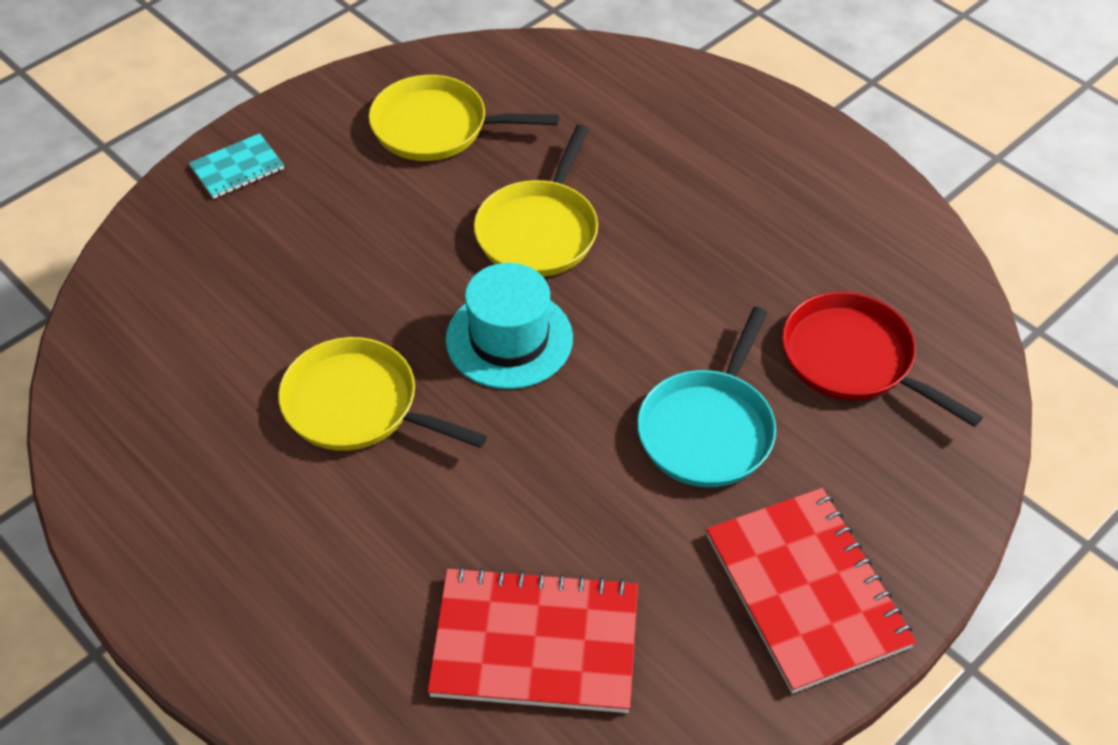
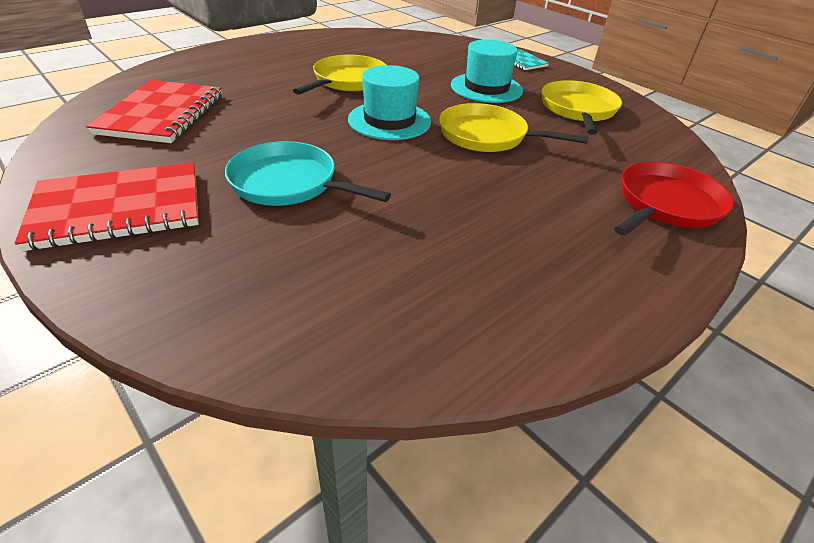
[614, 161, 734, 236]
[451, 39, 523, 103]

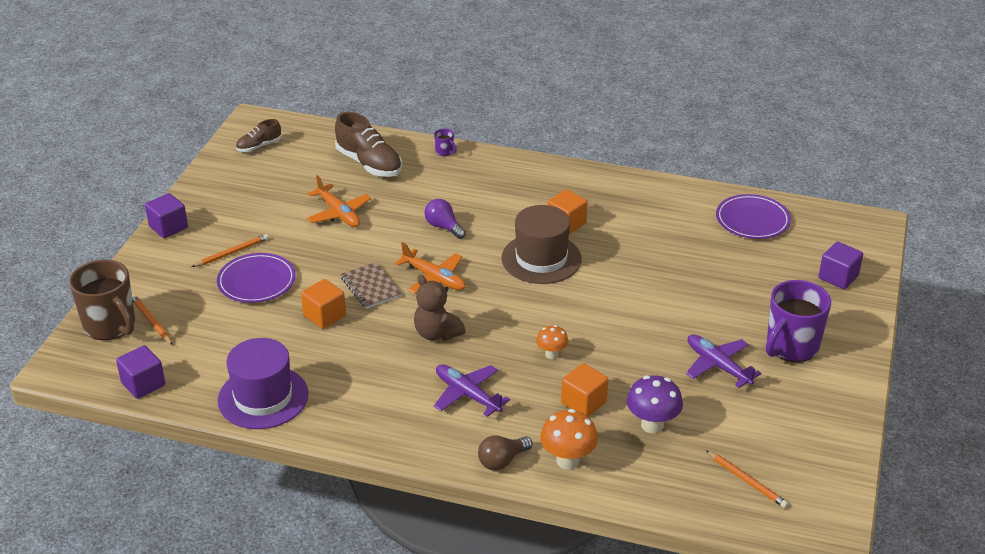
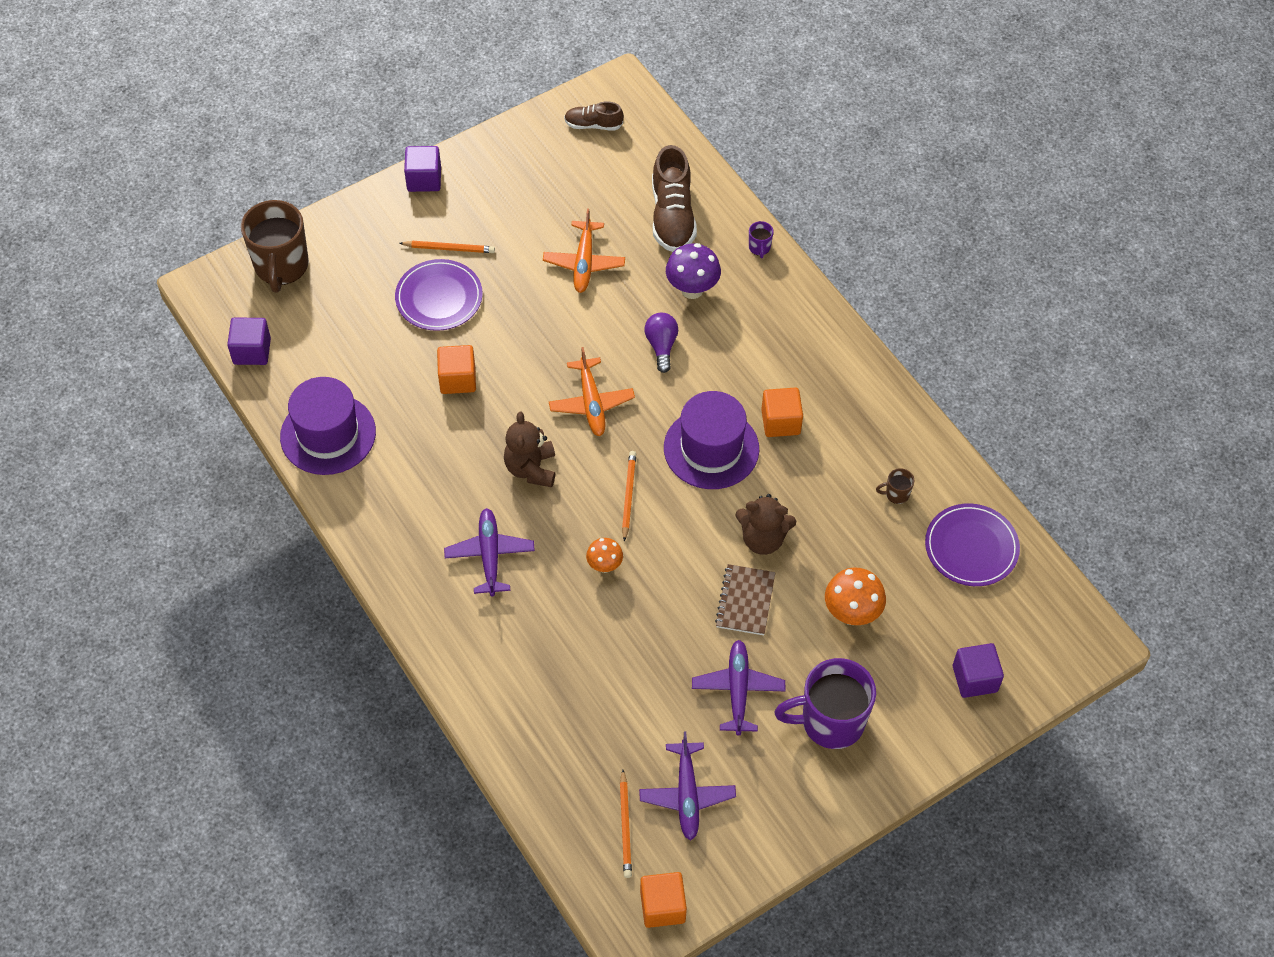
[622, 451, 636, 542]
[715, 564, 775, 635]
[478, 435, 533, 471] (first image)
[664, 391, 759, 489]
[825, 568, 886, 625]
[640, 872, 687, 928]
[666, 243, 721, 299]
[639, 731, 736, 840]
[736, 494, 796, 555]
[876, 468, 914, 504]

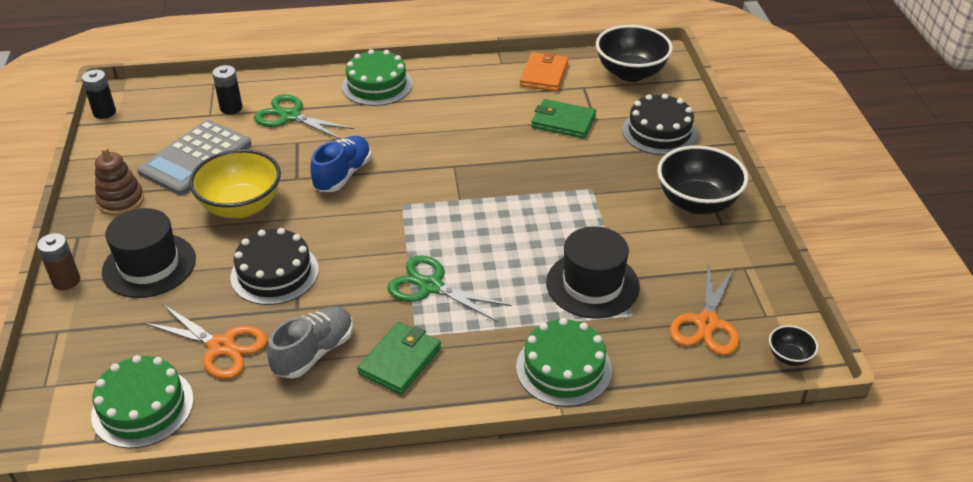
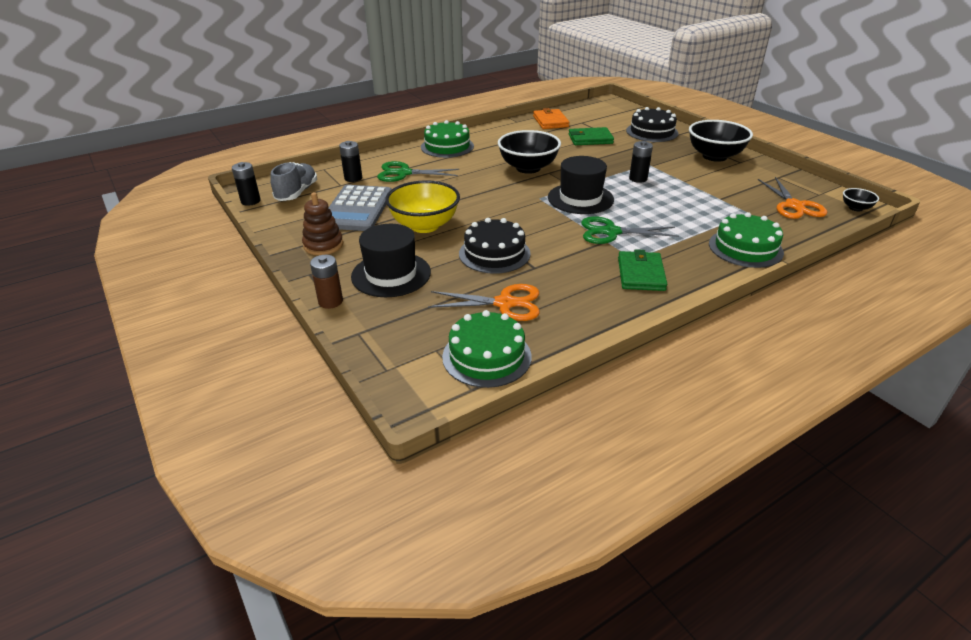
[270, 162, 317, 201]
[310, 136, 371, 192] (first image)
[548, 156, 614, 214]
[498, 130, 561, 174]
[629, 141, 653, 183]

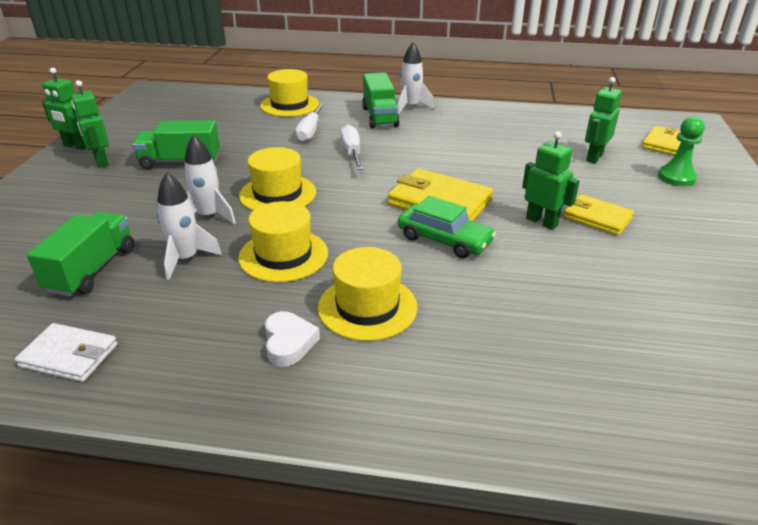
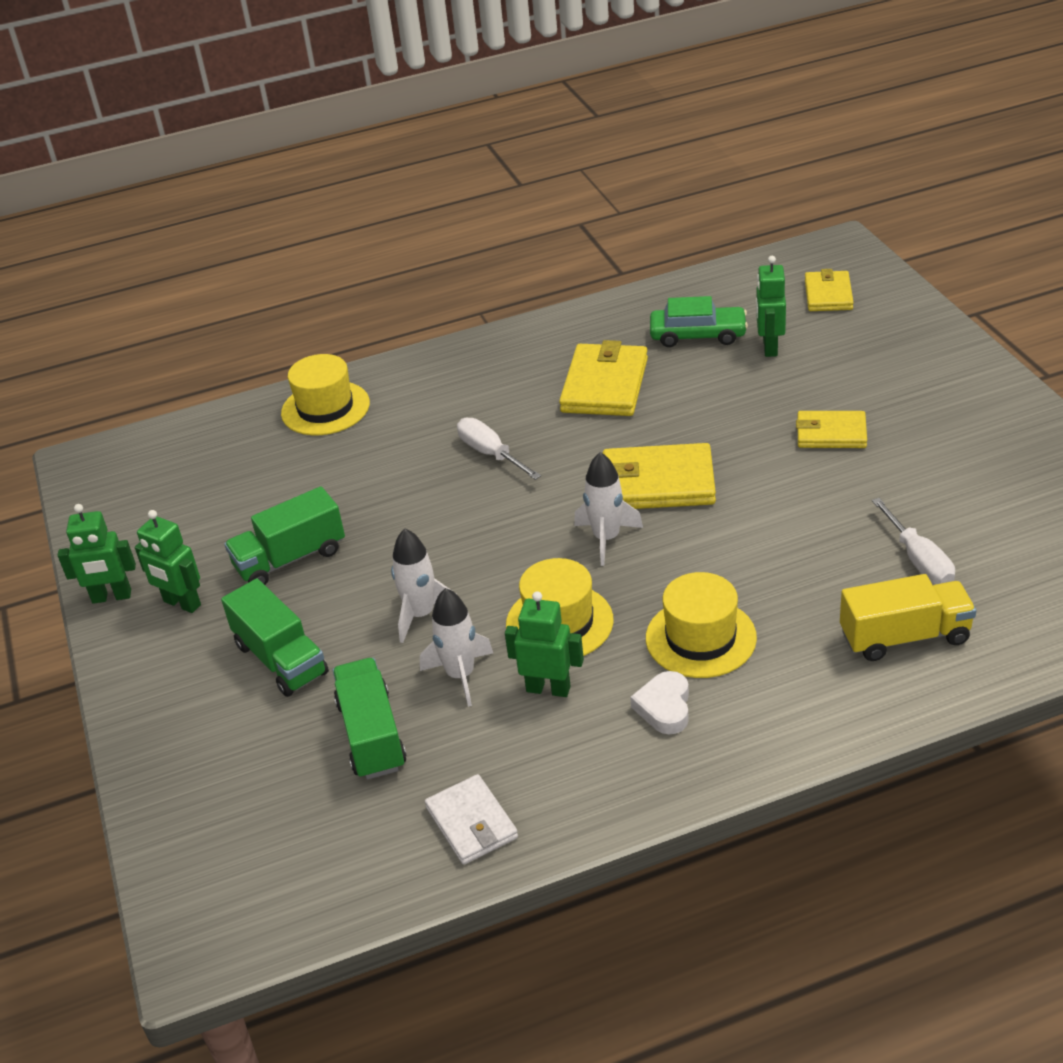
[425, 774, 518, 865]
[239, 147, 316, 211] (first image)
[630, 671, 689, 734]
[872, 498, 955, 585]
[221, 578, 329, 697]
[574, 452, 643, 566]
[650, 296, 748, 347]
[505, 591, 584, 697]
[658, 117, 705, 186] (first image)
[559, 340, 648, 416]
[840, 574, 976, 661]

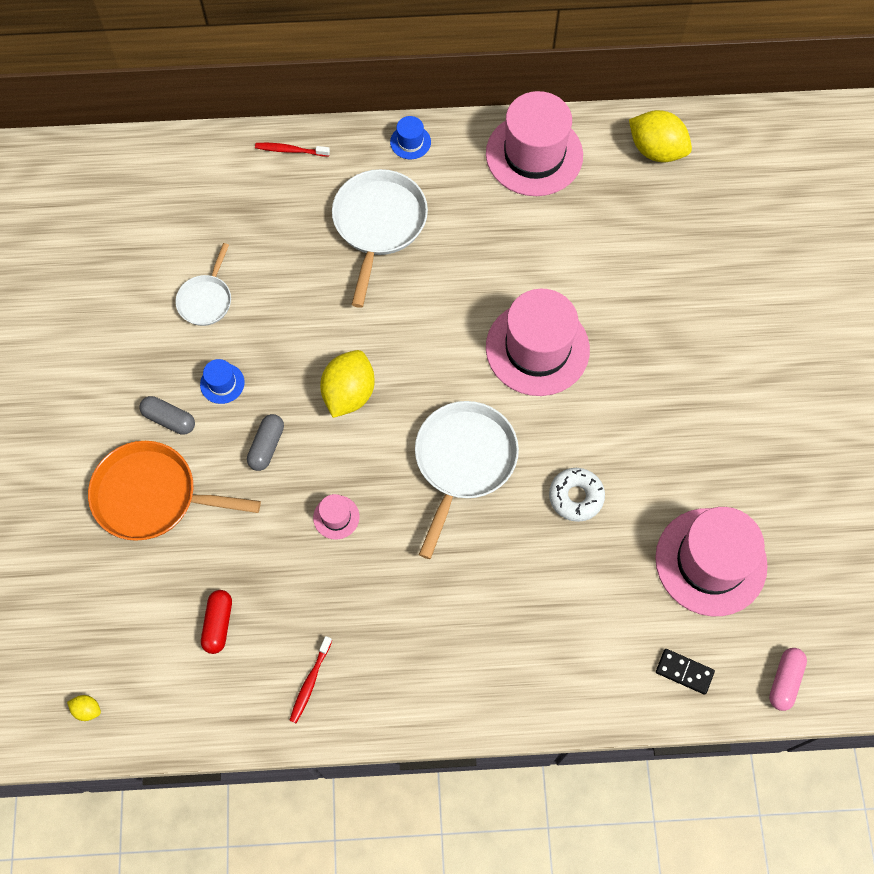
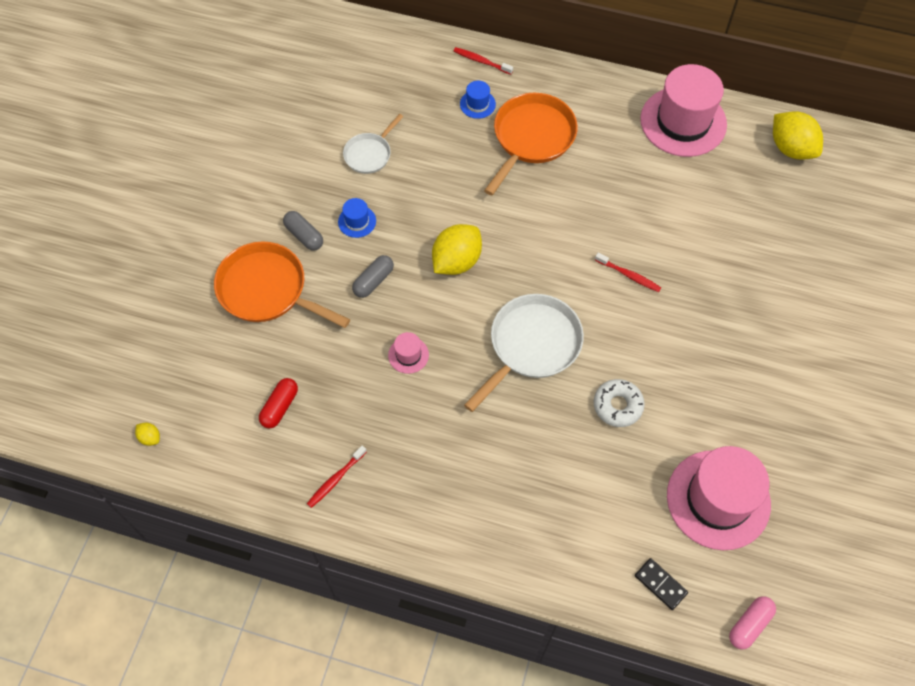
[484, 93, 578, 195]
[460, 81, 496, 119]
[595, 253, 661, 292]

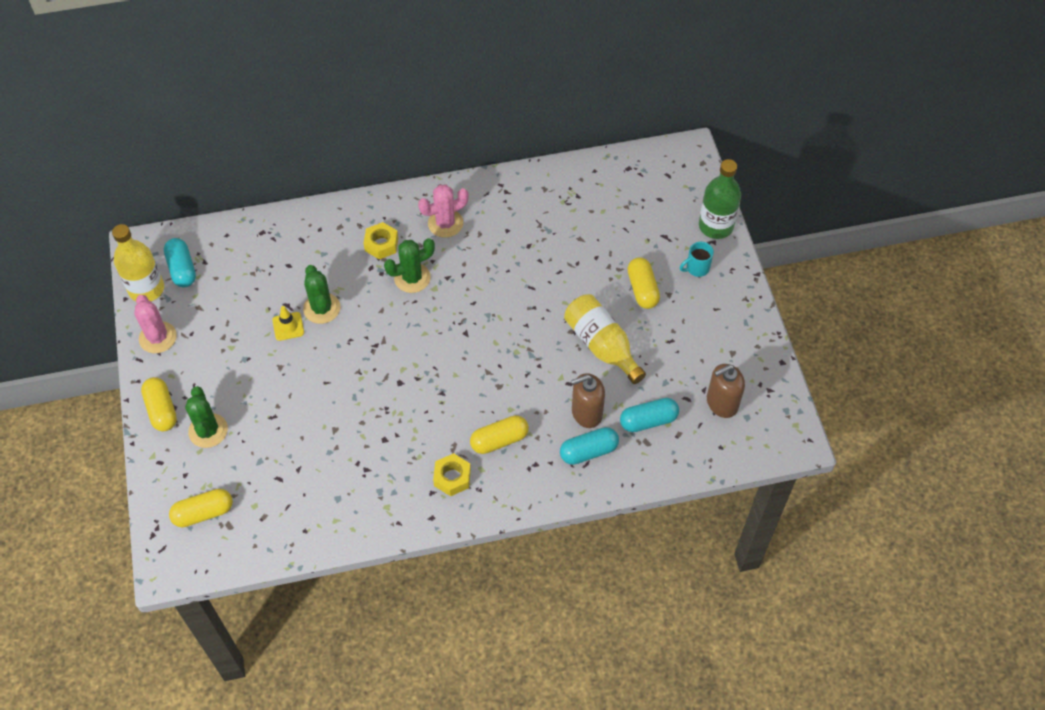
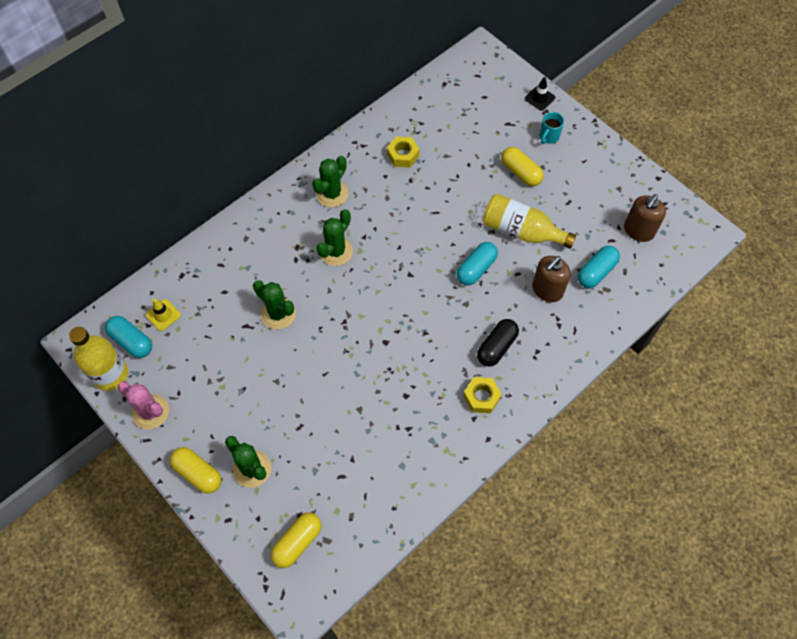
[146, 299, 181, 331]
[387, 136, 419, 168]
[312, 156, 349, 207]
[477, 319, 519, 367]
[456, 242, 498, 285]
[525, 77, 555, 111]

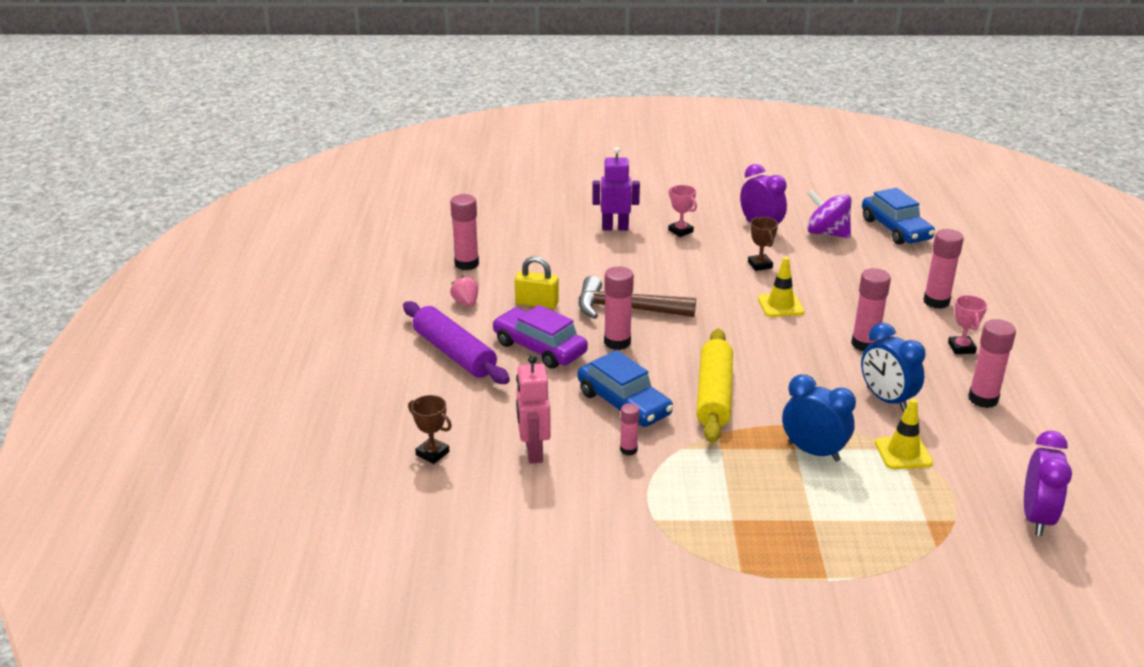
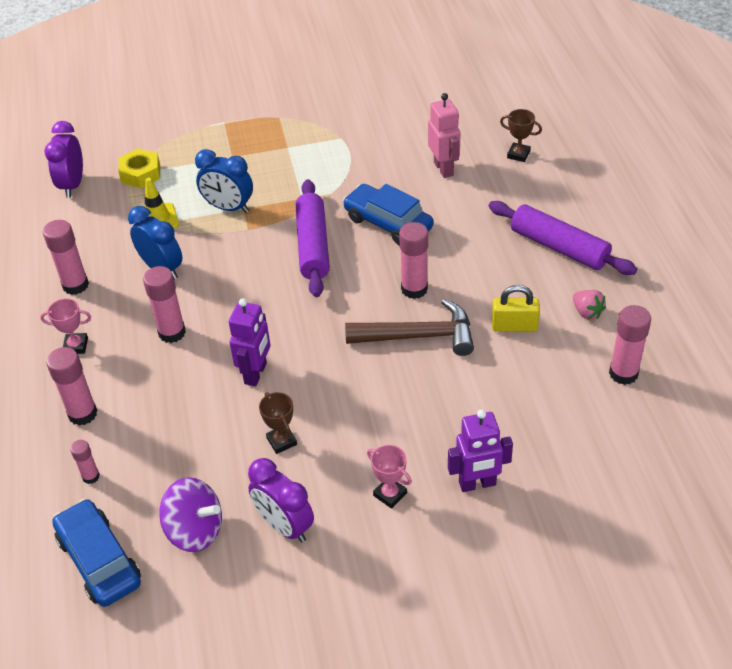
[492, 305, 588, 369] (first image)
[70, 440, 100, 484]
[295, 179, 330, 297]
[229, 298, 271, 386]
[40, 298, 91, 354]
[118, 148, 160, 188]

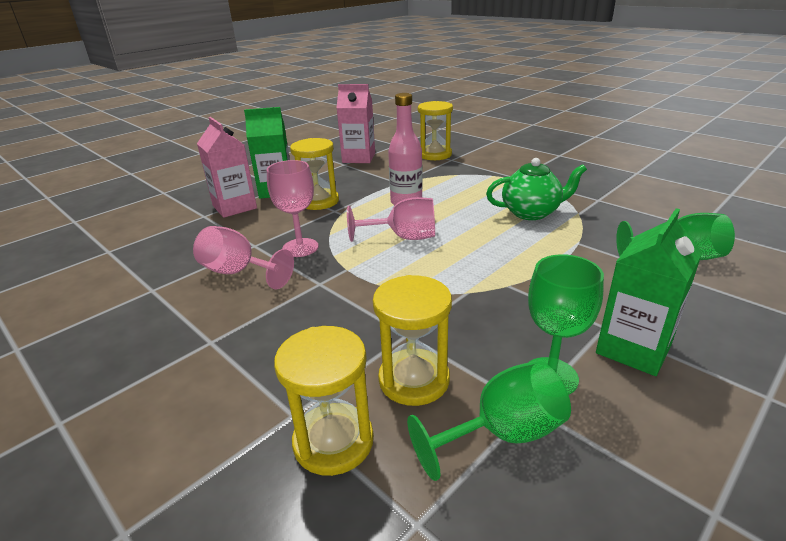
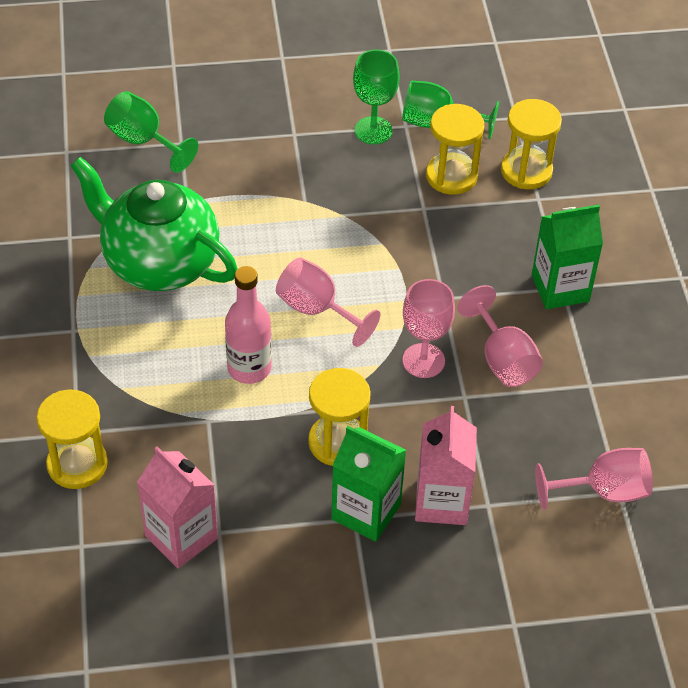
[70, 157, 238, 291]
[532, 205, 603, 309]
[535, 448, 653, 509]

